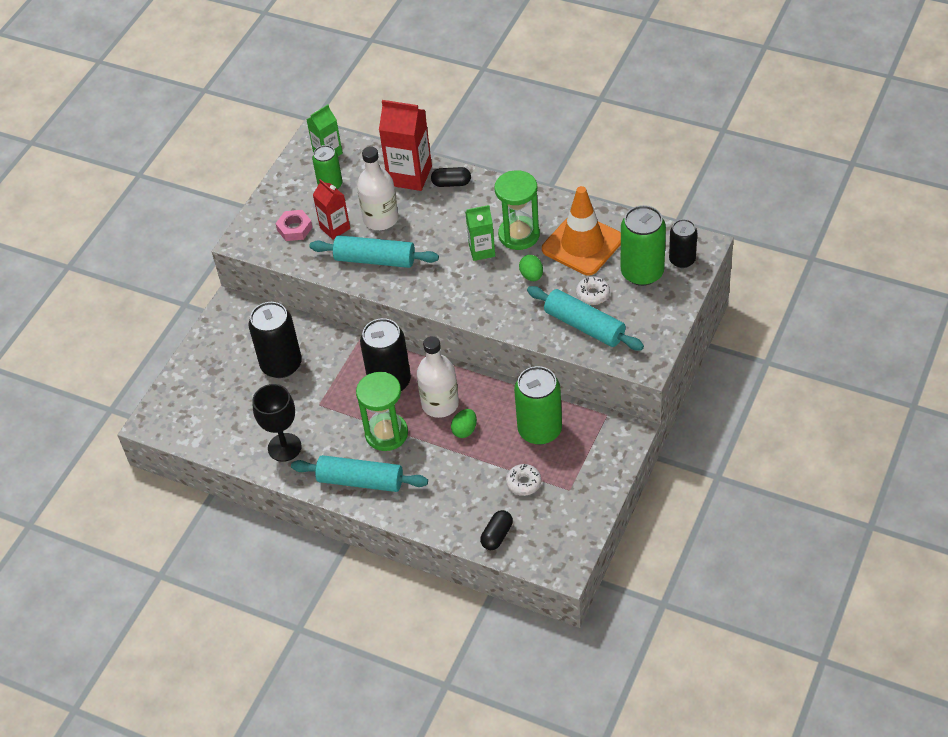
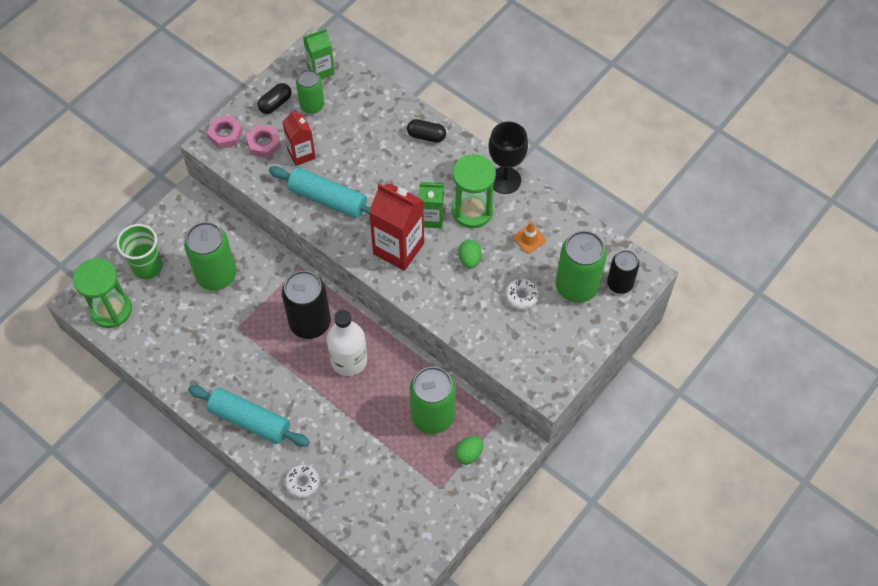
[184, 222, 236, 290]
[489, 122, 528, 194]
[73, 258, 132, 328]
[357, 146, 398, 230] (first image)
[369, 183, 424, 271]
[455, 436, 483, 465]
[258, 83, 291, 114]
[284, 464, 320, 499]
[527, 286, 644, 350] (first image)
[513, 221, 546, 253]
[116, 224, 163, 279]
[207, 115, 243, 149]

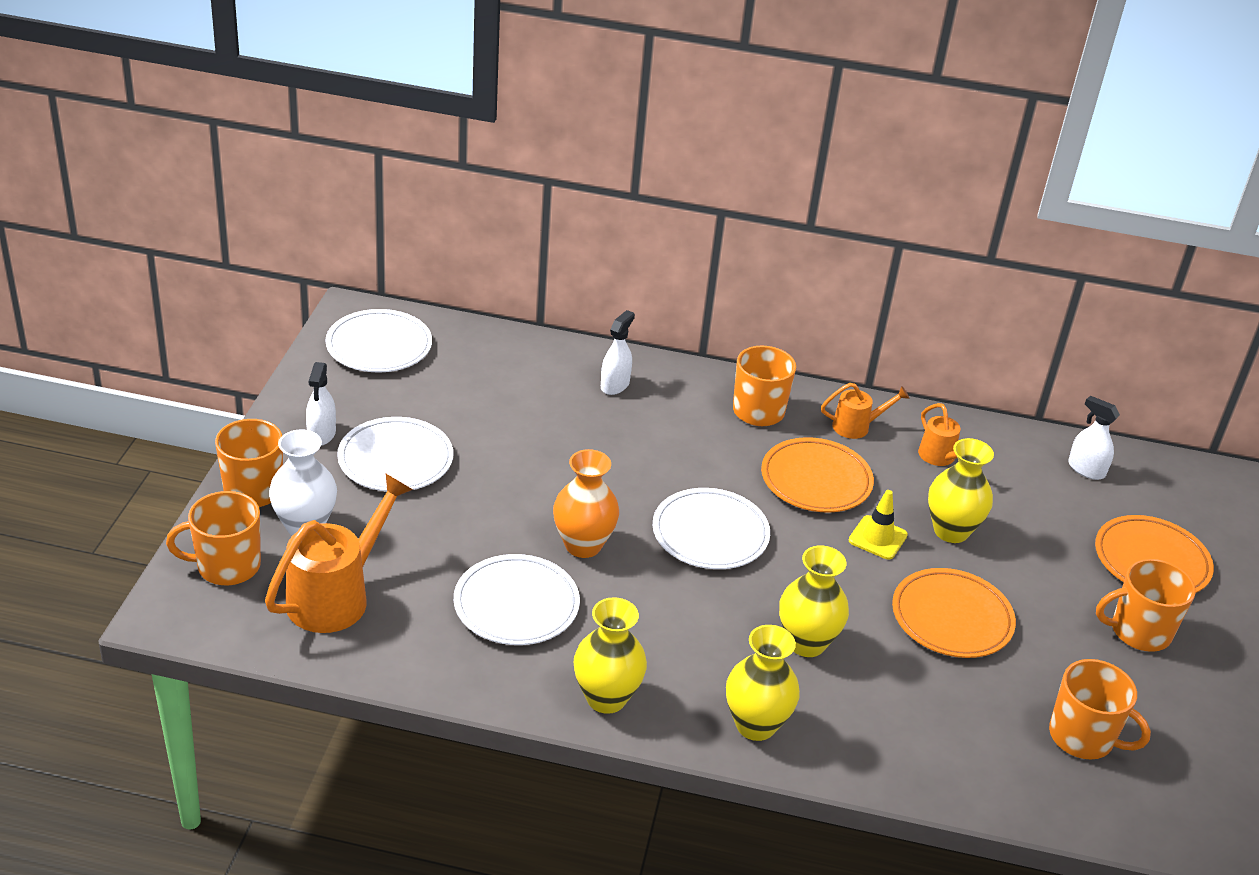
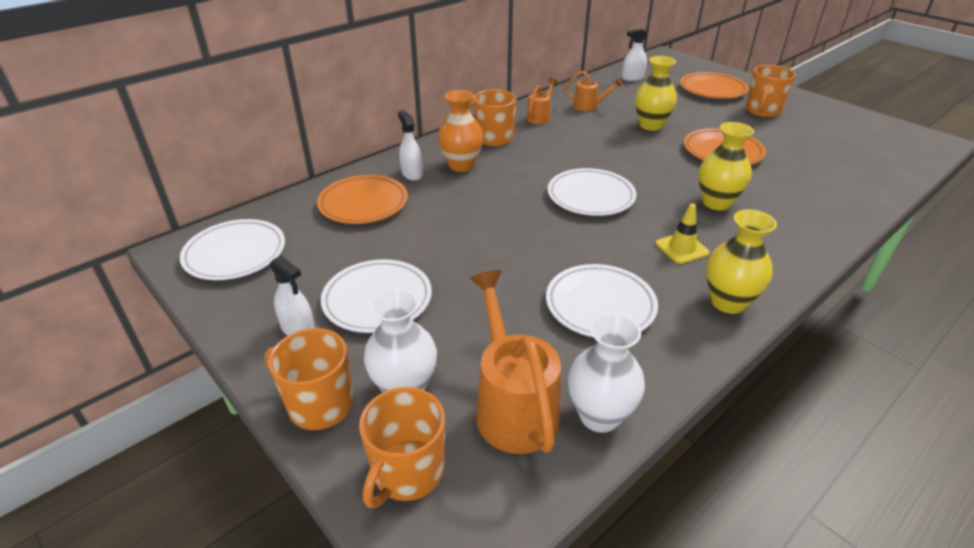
[438, 90, 483, 172]
[726, 625, 800, 741] (first image)
[317, 175, 408, 224]
[656, 203, 710, 264]
[1049, 659, 1151, 760] (first image)
[568, 313, 645, 433]

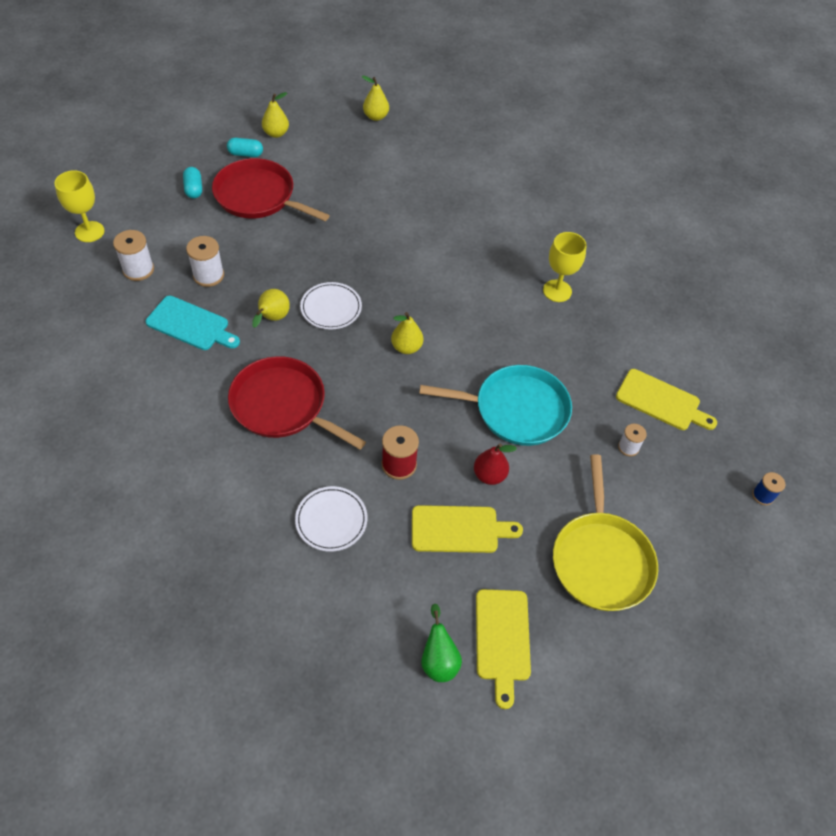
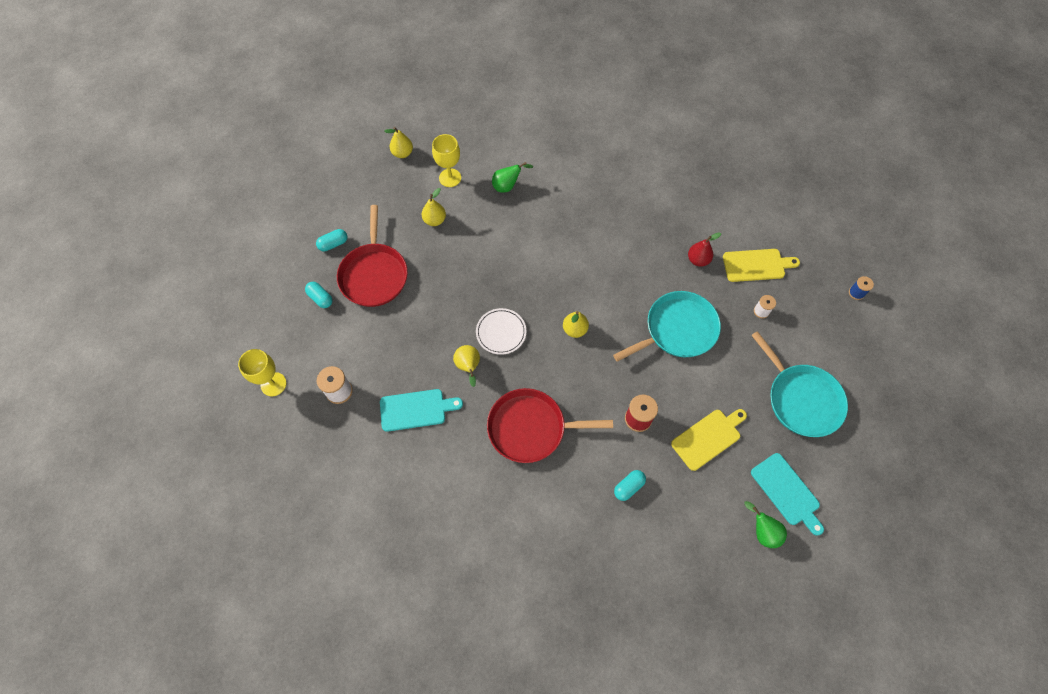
[186, 236, 224, 287] (first image)
[337, 205, 408, 307]
[422, 188, 446, 226]
[614, 470, 646, 501]
[688, 232, 721, 267]
[751, 453, 824, 536]
[432, 134, 461, 187]
[751, 331, 848, 437]
[492, 162, 534, 193]

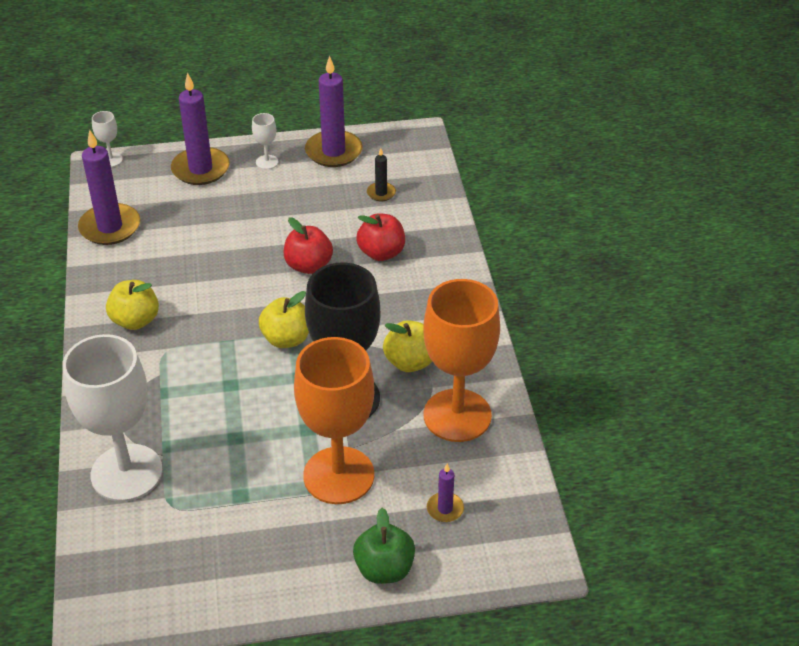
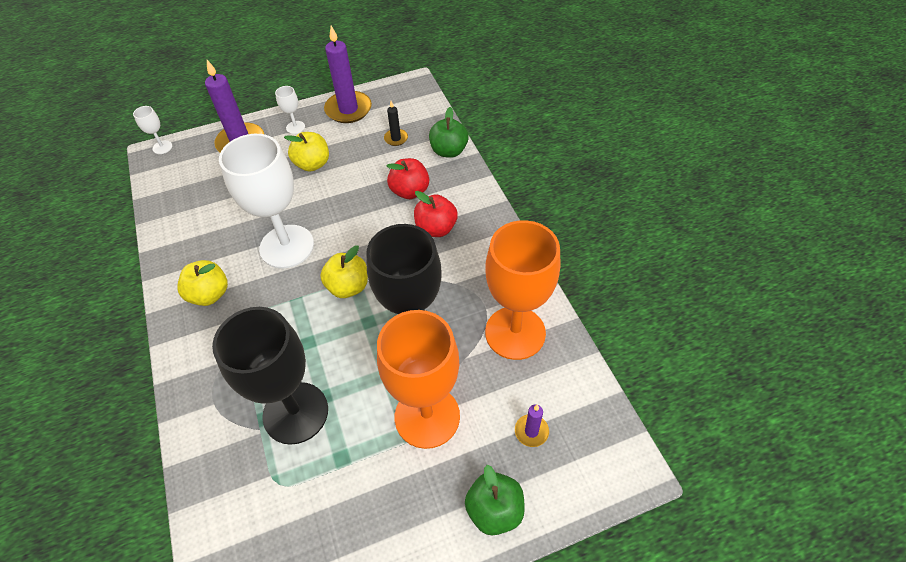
[219, 134, 314, 268]
[78, 130, 140, 245] (first image)
[414, 191, 458, 237]
[284, 132, 329, 172]
[212, 307, 328, 445]
[429, 107, 469, 158]

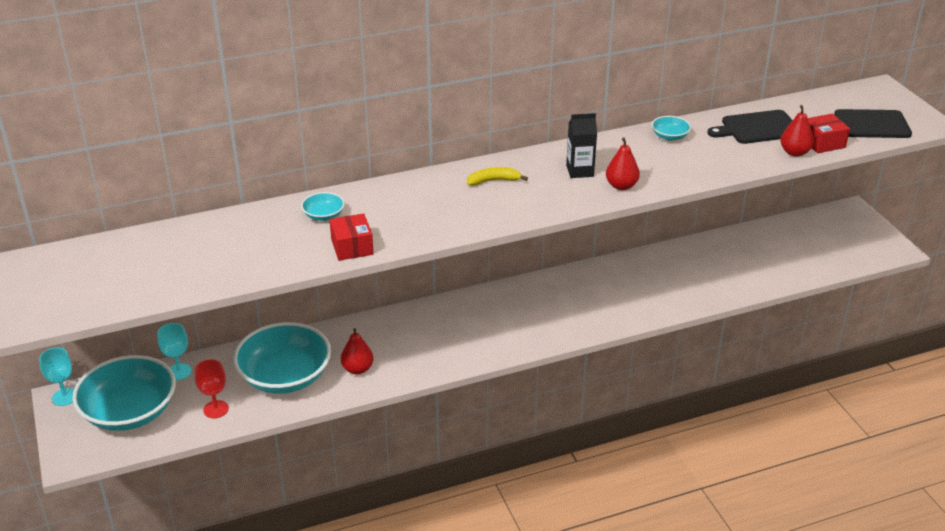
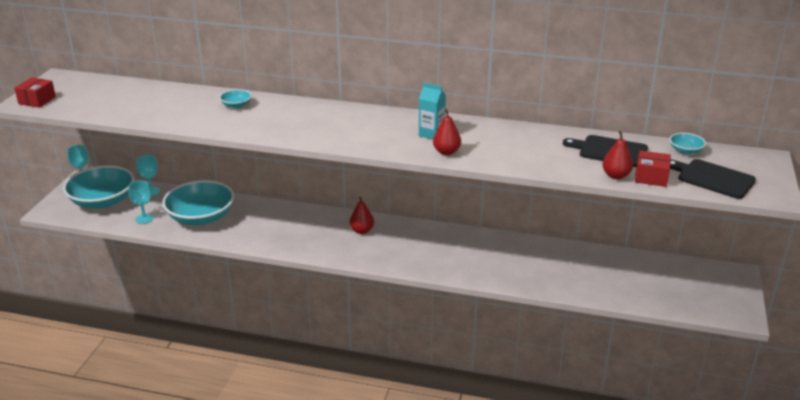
[128, 180, 154, 224]
[14, 77, 56, 108]
[350, 196, 374, 234]
[467, 167, 528, 186] (first image)
[419, 83, 446, 140]
[670, 133, 706, 154]

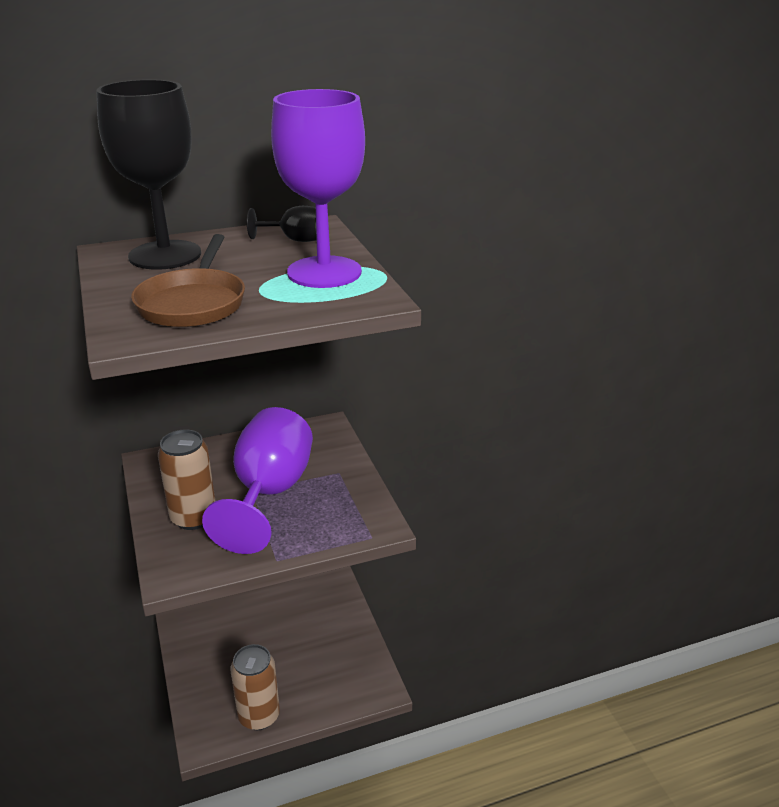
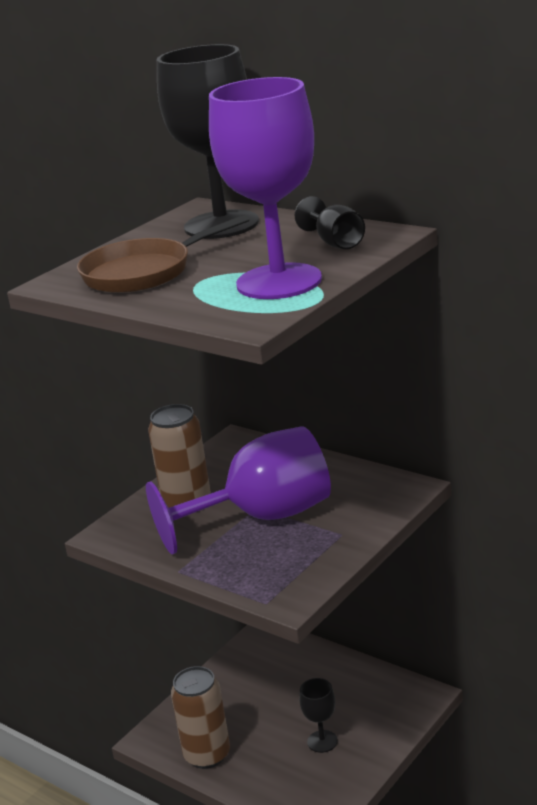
[299, 678, 338, 753]

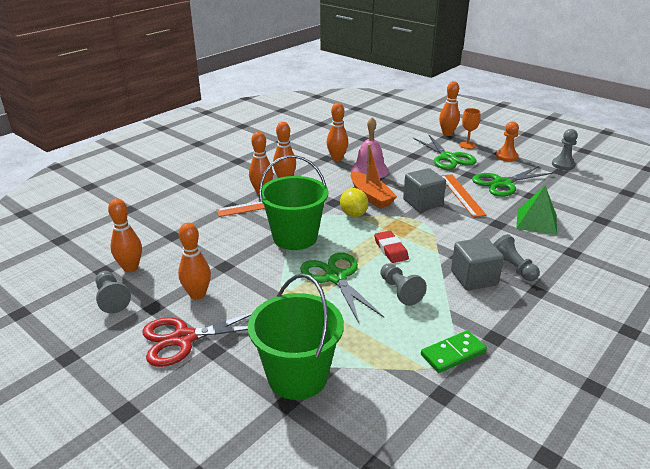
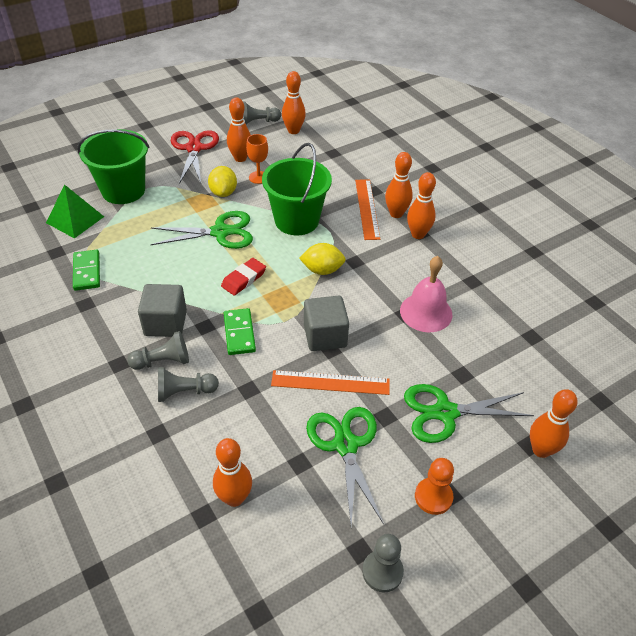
[213, 438, 252, 507]
[350, 144, 397, 209] (first image)
[221, 258, 266, 296]
[158, 367, 219, 402]
[246, 134, 268, 184]
[46, 184, 104, 239]
[208, 166, 237, 197]
[224, 308, 256, 355]

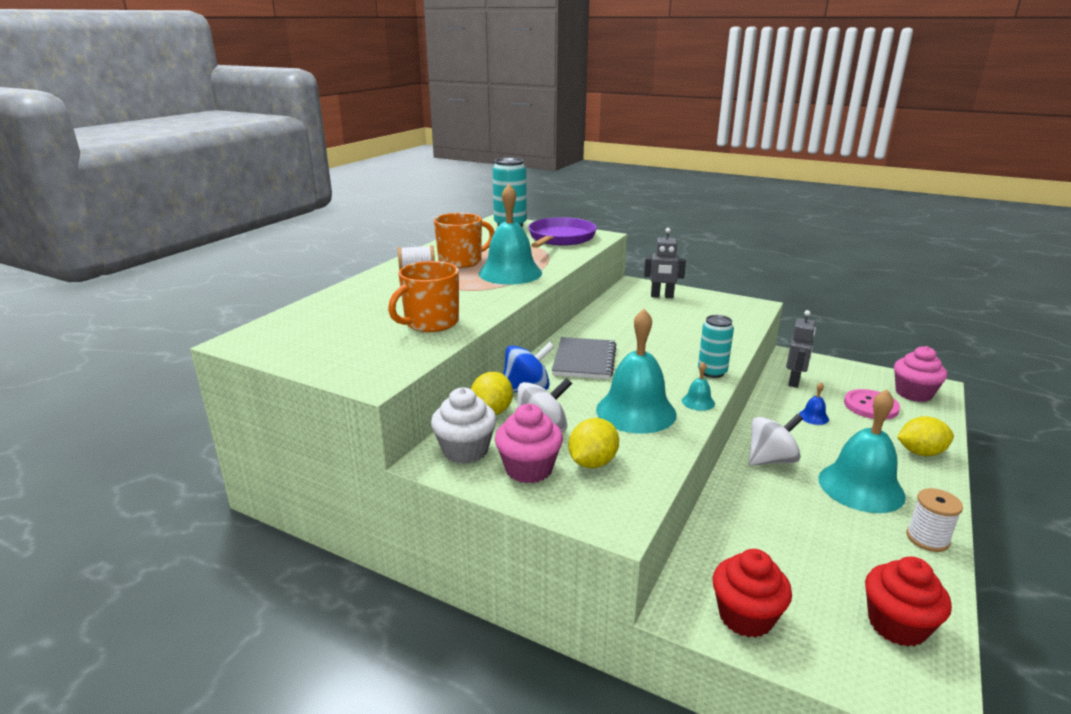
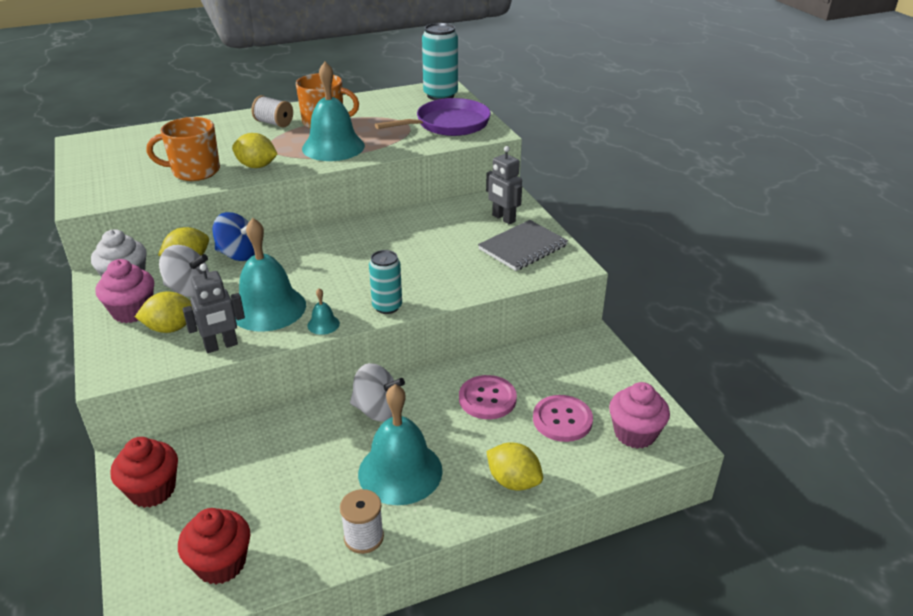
[478, 220, 568, 271]
[182, 263, 245, 353]
[459, 375, 517, 419]
[232, 133, 278, 168]

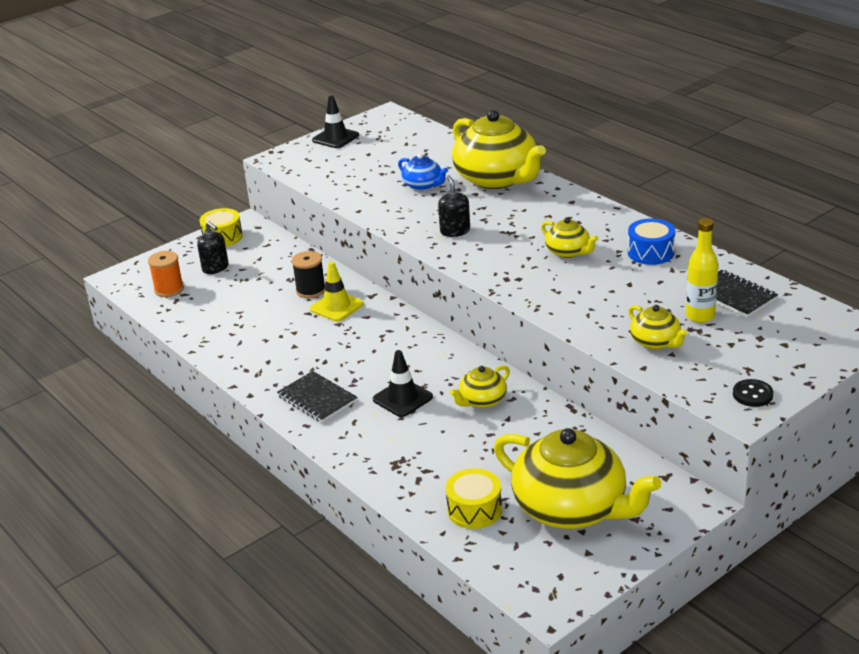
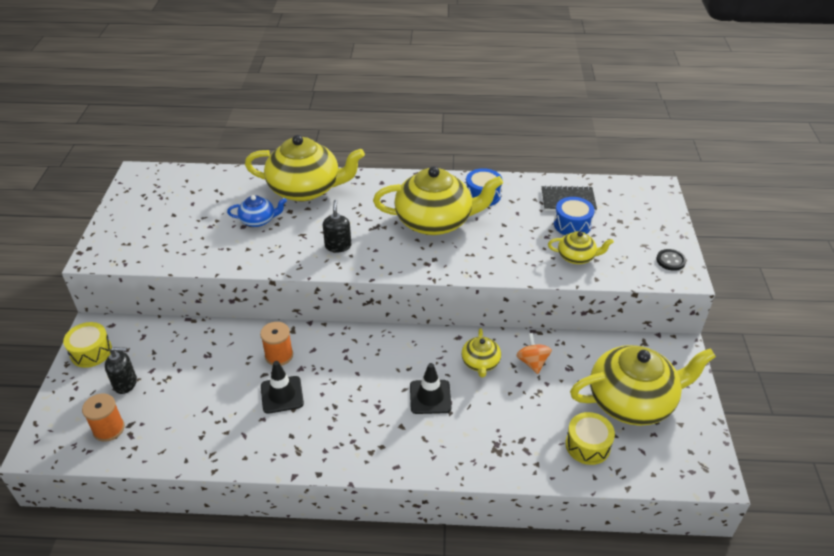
[277, 371, 358, 423] (first image)
[292, 251, 325, 298] (first image)
[260, 322, 293, 366]
[261, 361, 304, 414]
[323, 200, 351, 252]
[373, 166, 503, 235]
[554, 197, 595, 235]
[516, 333, 552, 374]

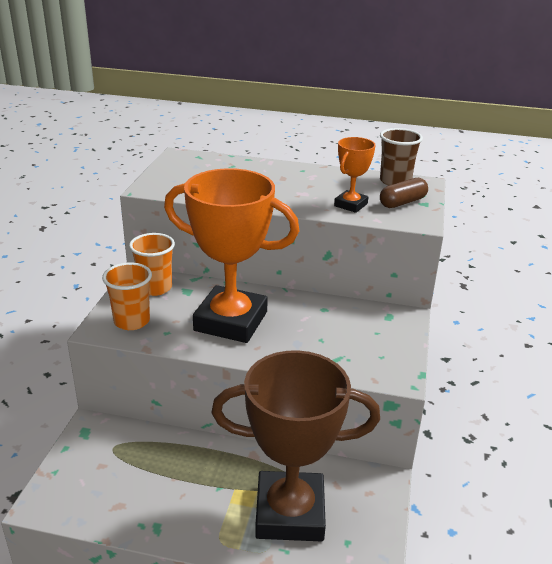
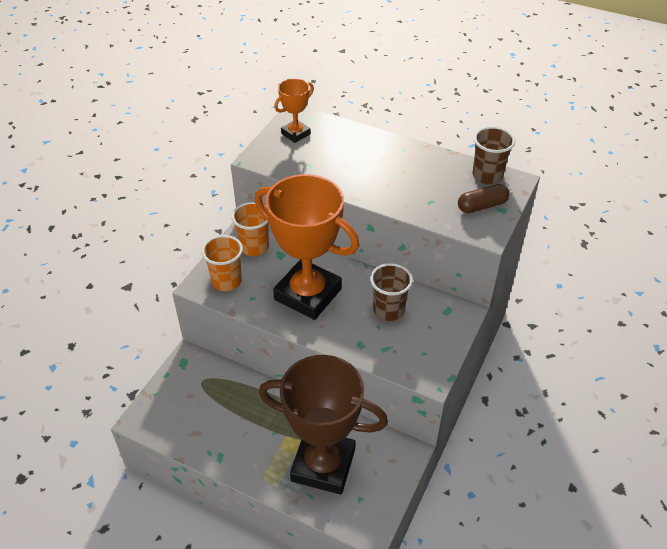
[274, 79, 314, 143]
[370, 263, 413, 321]

